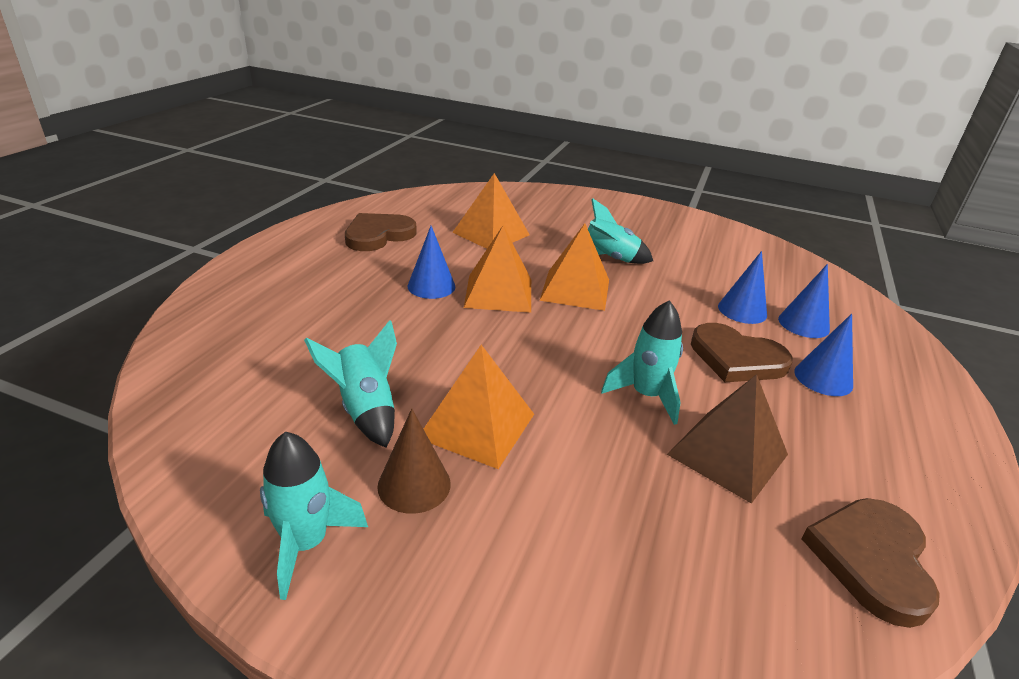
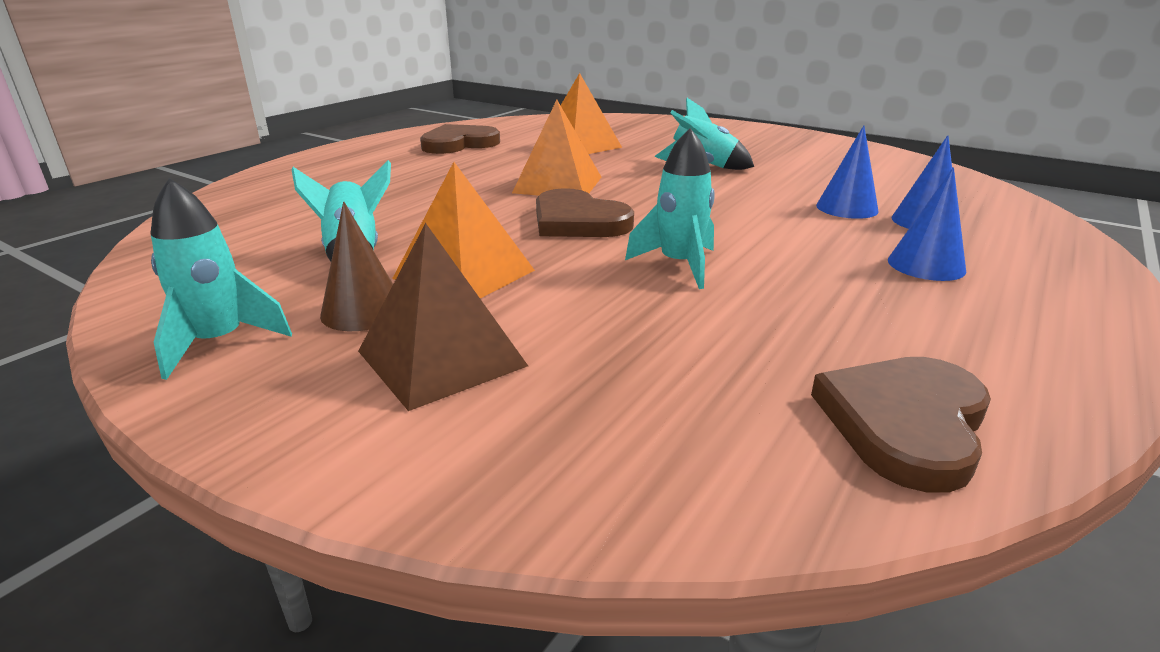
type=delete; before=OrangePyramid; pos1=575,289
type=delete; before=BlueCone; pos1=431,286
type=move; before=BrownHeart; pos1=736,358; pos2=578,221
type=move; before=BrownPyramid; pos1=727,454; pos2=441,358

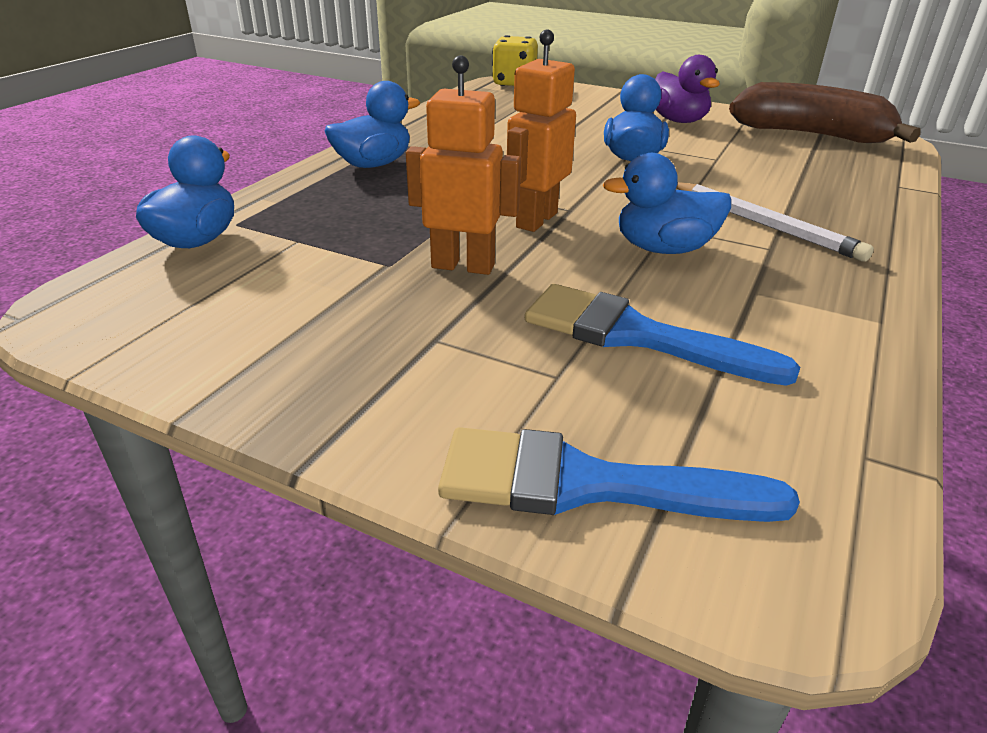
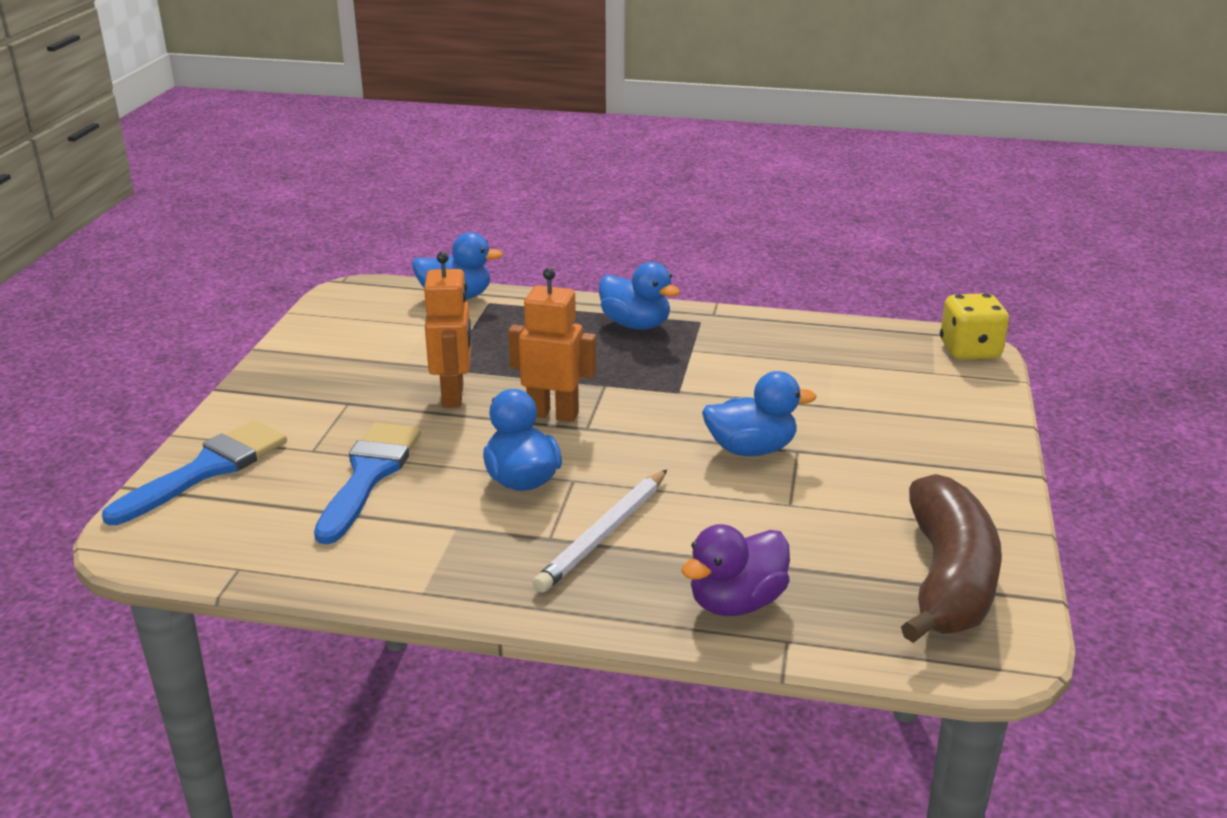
type=move; before=PurpleDuck; pos1=678,121; pos2=736,602
type=rotate; before=BlueBrush; pos1=587,484; pos2=207,469; turn=45

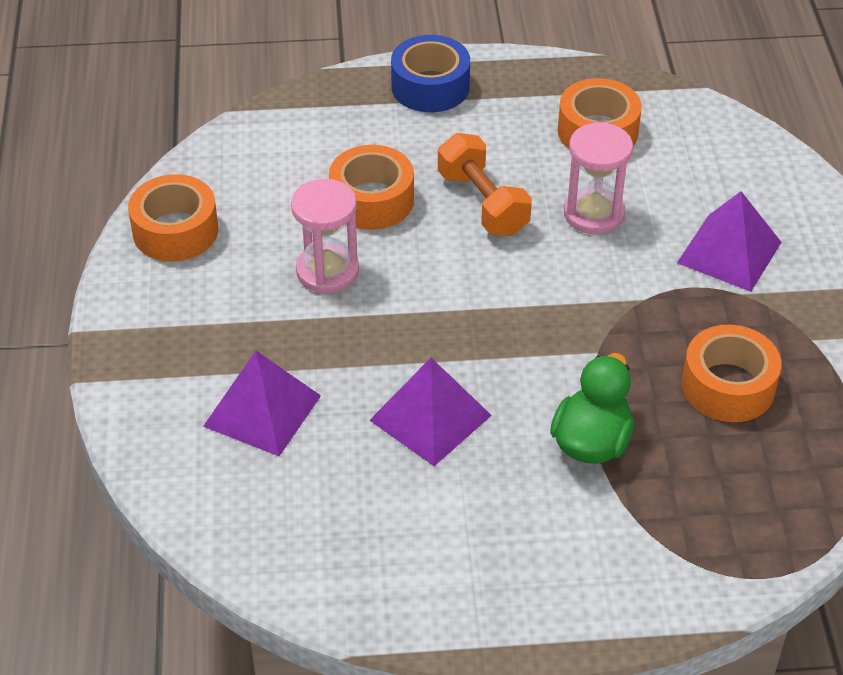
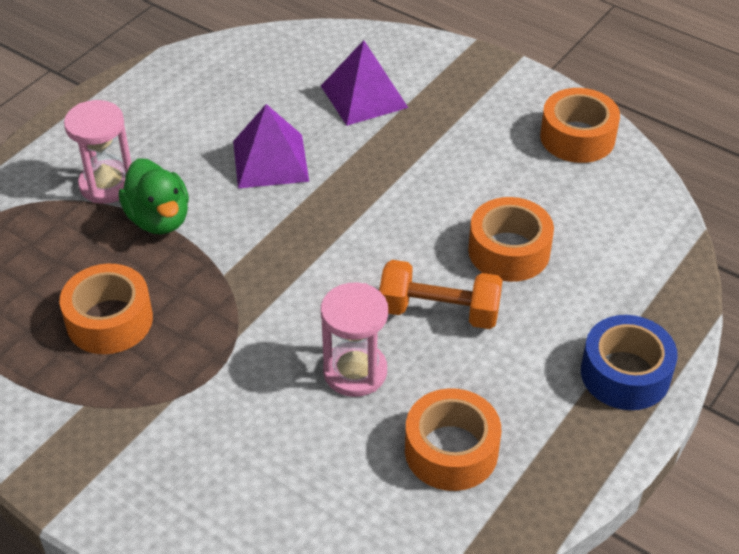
type=move; before=PinkHourglass; pos1=327,271; pos2=107,184
type=delete; before=PurplePyramid; pos1=729,252

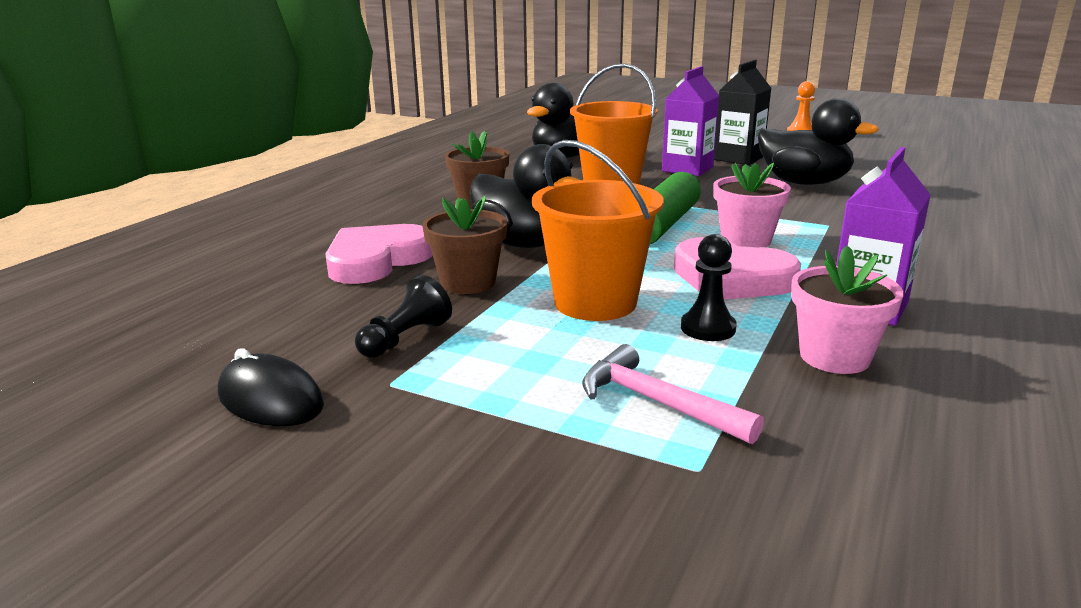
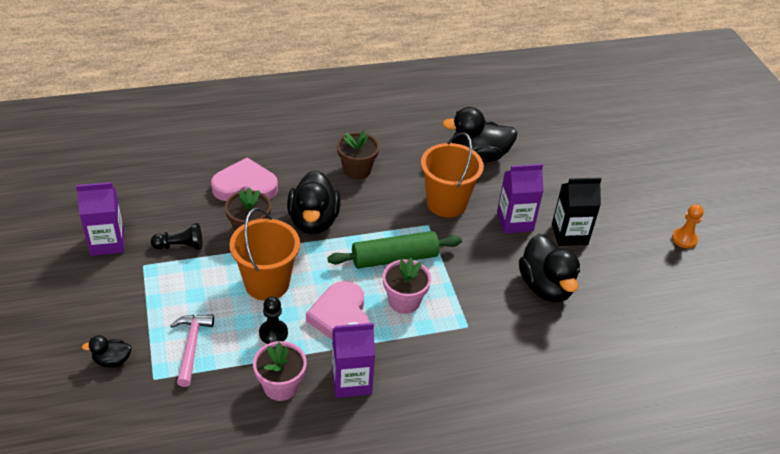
type=replace; before=BlackMouse; after=PurpleCarton; pos1=270,400; pos2=107,243
type=insert; after=BlackDuck; pos2=112,360

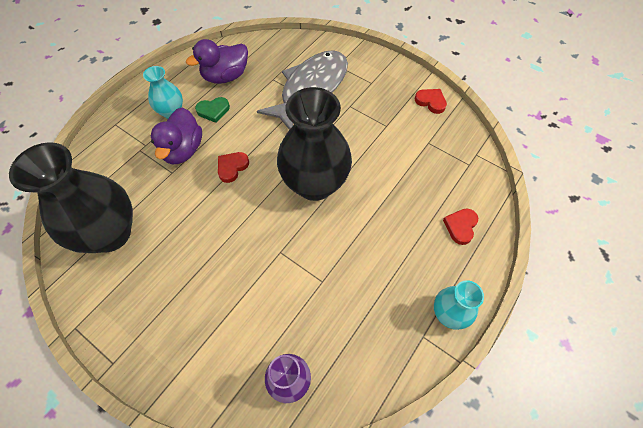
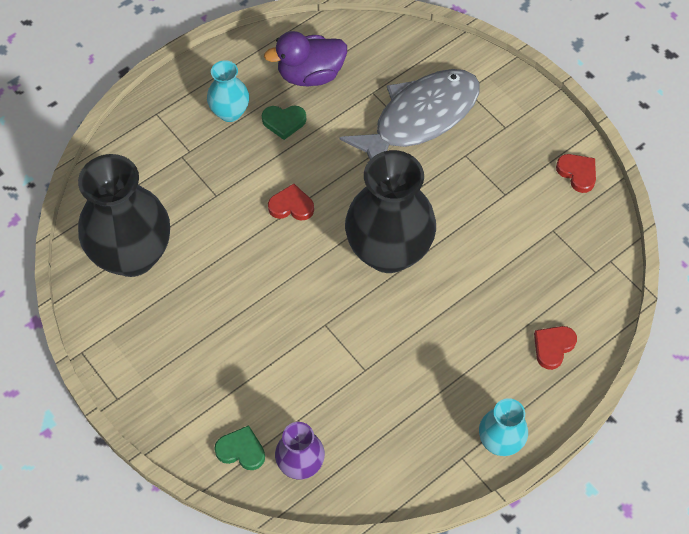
type=delete; before=PurpleDuck; pos1=183,150
type=rotate; before=RedHeart; pos1=232,167; pos2=291,206; turn=45
type=insert; after=GreenHeart; pos2=241,450

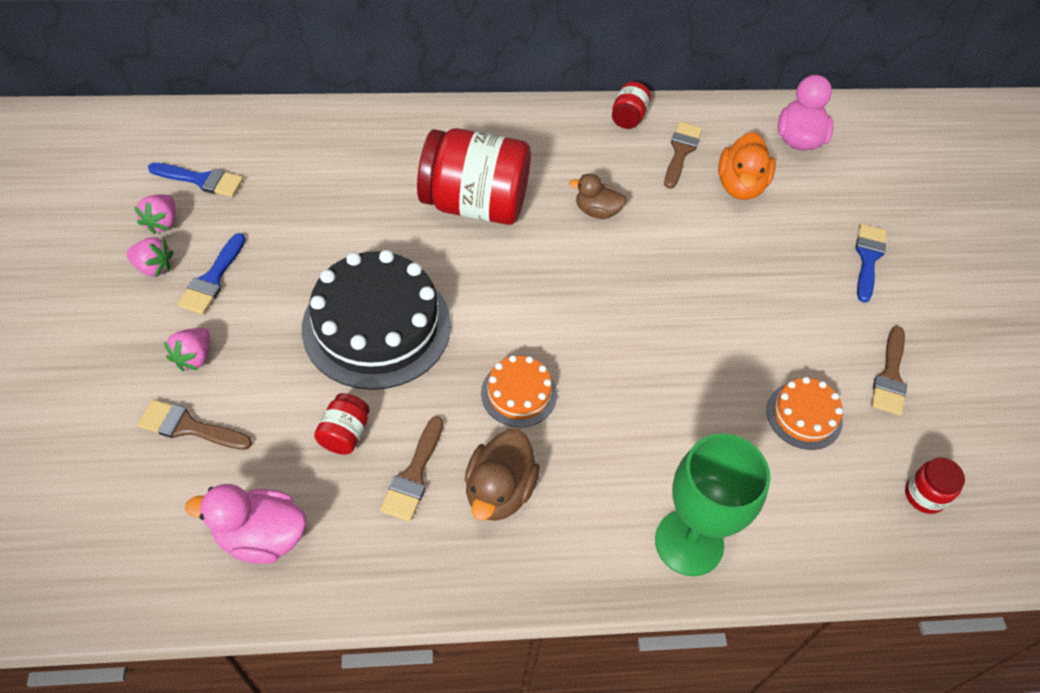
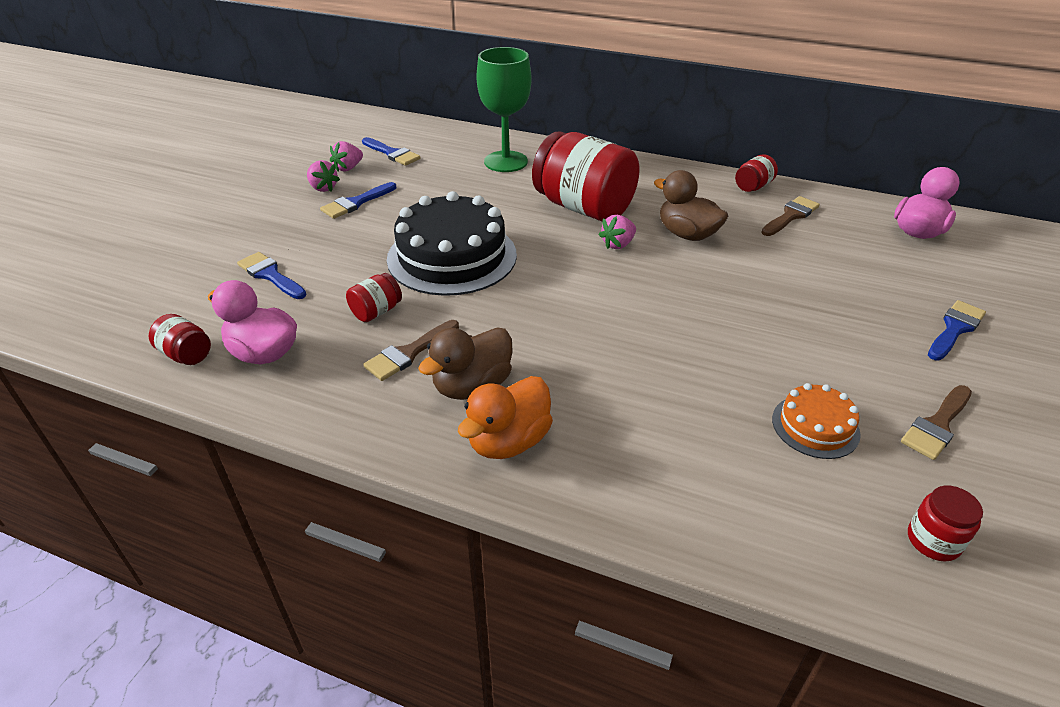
type=move; before=OrangeDuck; pos1=740,185; pos2=508,441
type=resize; before=BrownDuck; pos1=597,211; pos2=687,234; scale=1.51
type=move; before=PinkStrawberry; pos1=194,357; pos2=618,244
type=delete; before=OrangeCake; pos1=519,393
type=recolor; before=BrownBrush; after=BlueBrush; pos1=189,427; pos2=270,275
type=move; before=GreenGoblet; pos1=689,542; pos2=506,162
type=insert; after=RedJar; pos2=186,355

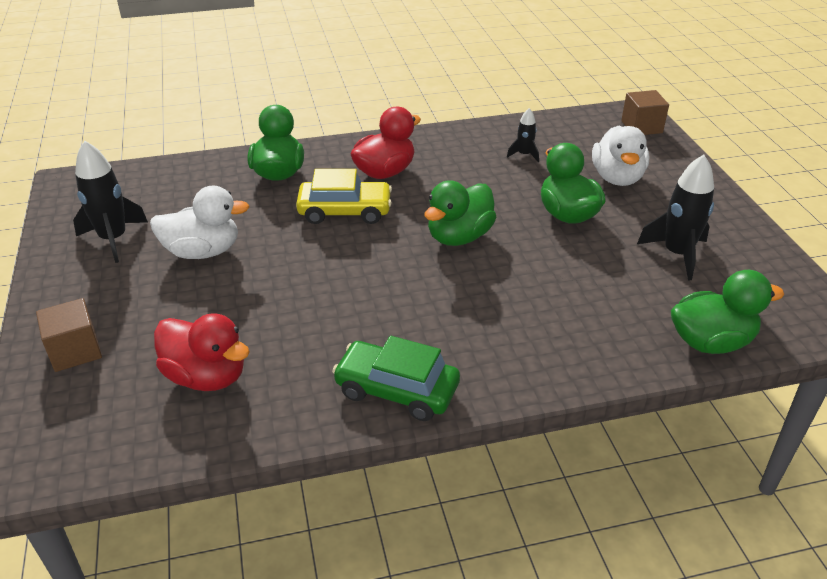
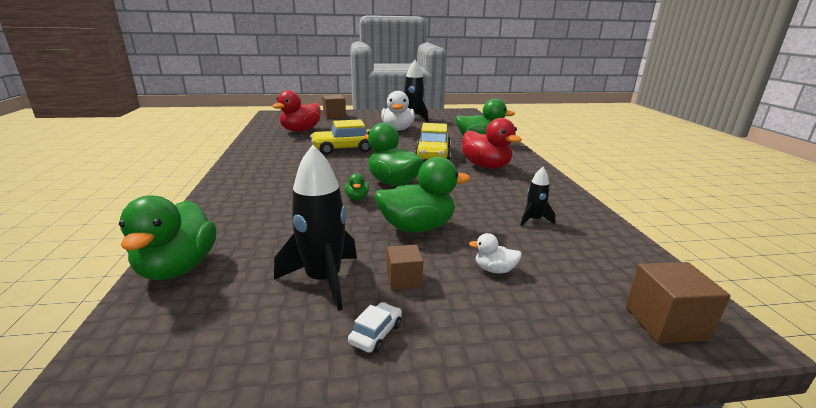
type=resize; before=WhiteDuck; pos1=617,178; pos2=494,270; scale=0.46
type=delete; before=GreenCar; pos1=396,390
type=insert; after=YellowCar; pos2=344,149
type=insert; after=GreenDuck; pos2=357,198
type=insert; after=BrownCube; pos2=404,279
type=insert; after=WhiteCar; pos2=376,333

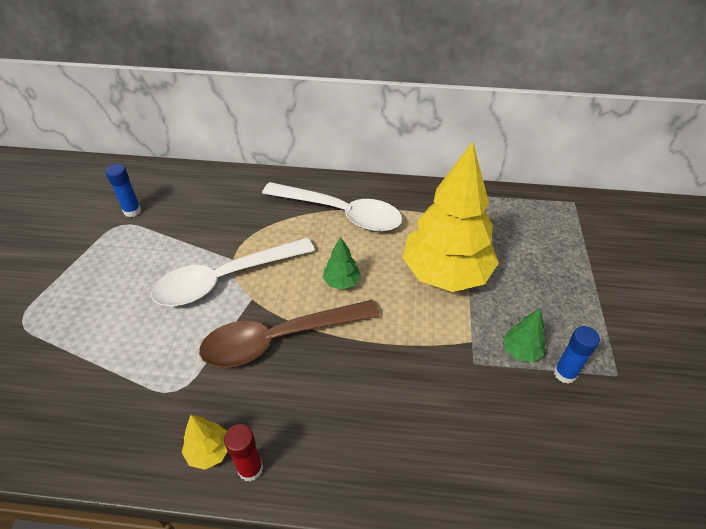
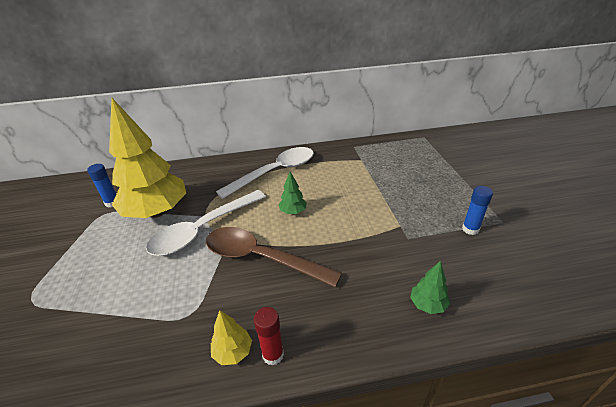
type=move; before=YellowTree; pos1=445,273; pos2=157,212
type=rotate; before=WhiteSpoon; pos1=341,213; pos2=275,172; turn=-45
type=rotate; before=BrownSpoon; pos1=279,339; pos2=261,258; turn=60
type=move; before=GreenTree; pos1=521,351; pos2=427,305

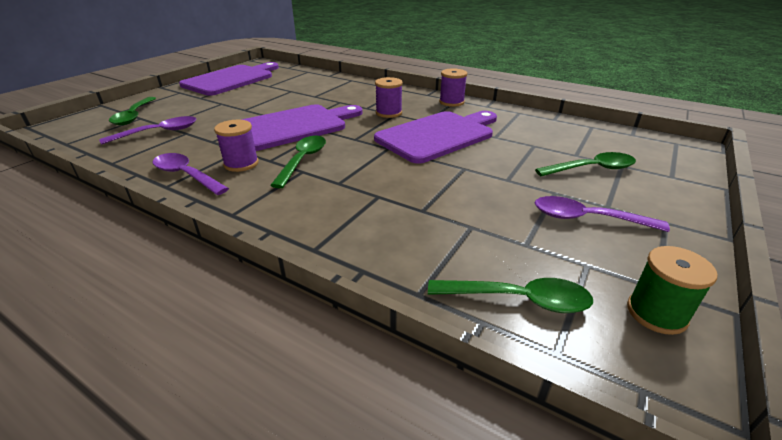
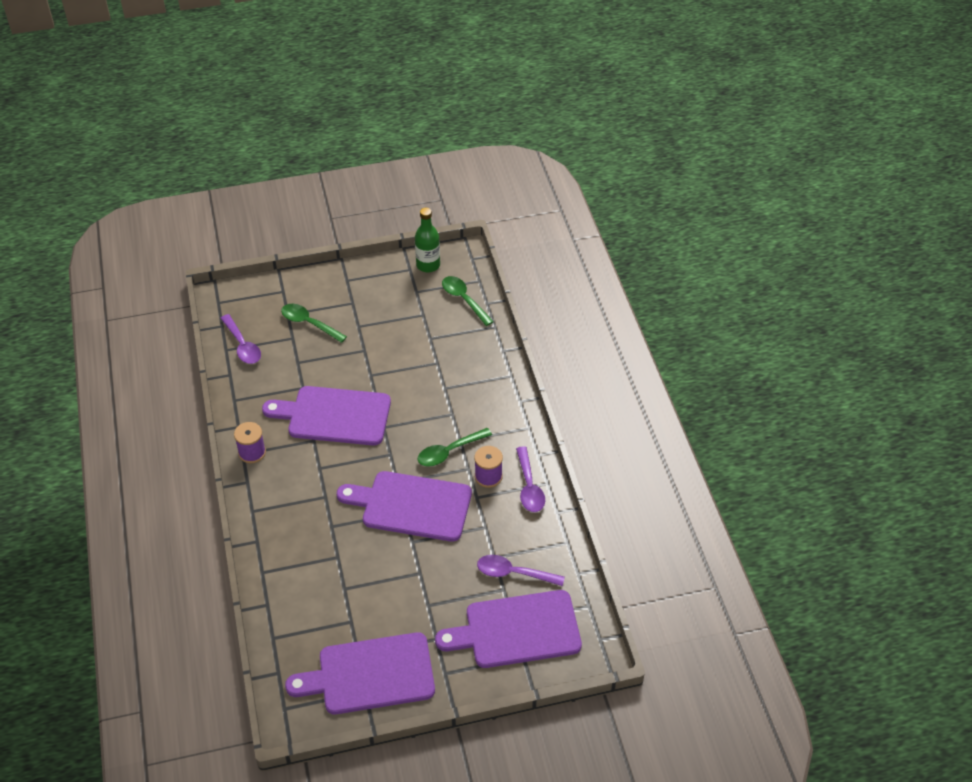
type=delete; before=PurpleSpool; pos1=388,113
type=replace; before=GreenSpoon; after=PurpleCuttingBoard; pos1=134,116; pos2=516,630
type=move; before=PurpleSpoon; pos1=587,218; pos2=242,345
type=replace; before=GreenSpool; after=GreenBottle; pos1=656,313; pos2=428,265

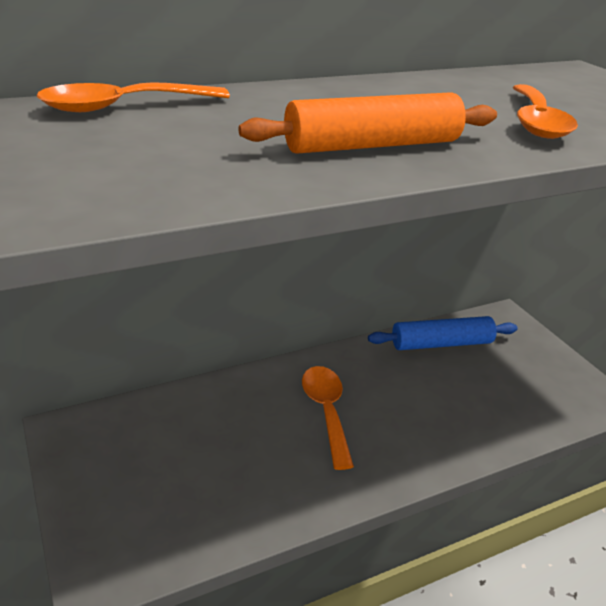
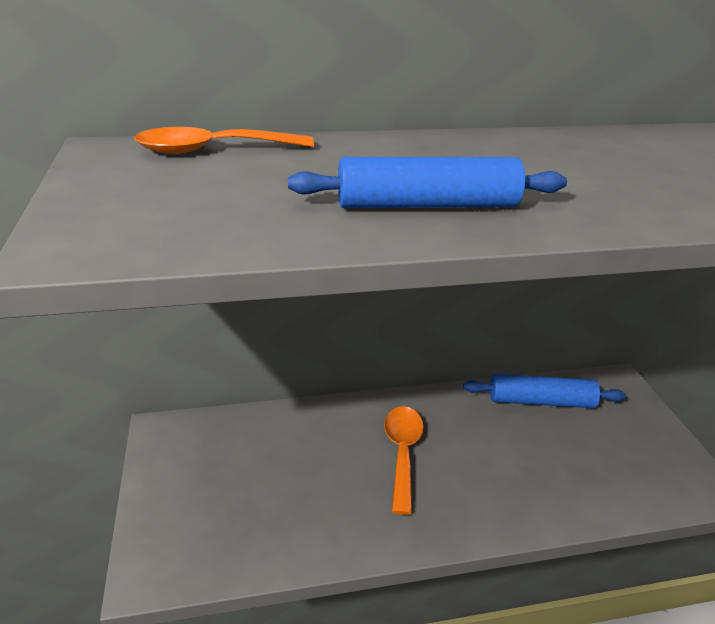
type=delete; before=OrangeSpoon; pos1=536,122
type=recolor; before=OrangeRollingPin; after=BlueRollingPin; pos1=372,146; pos2=427,205

